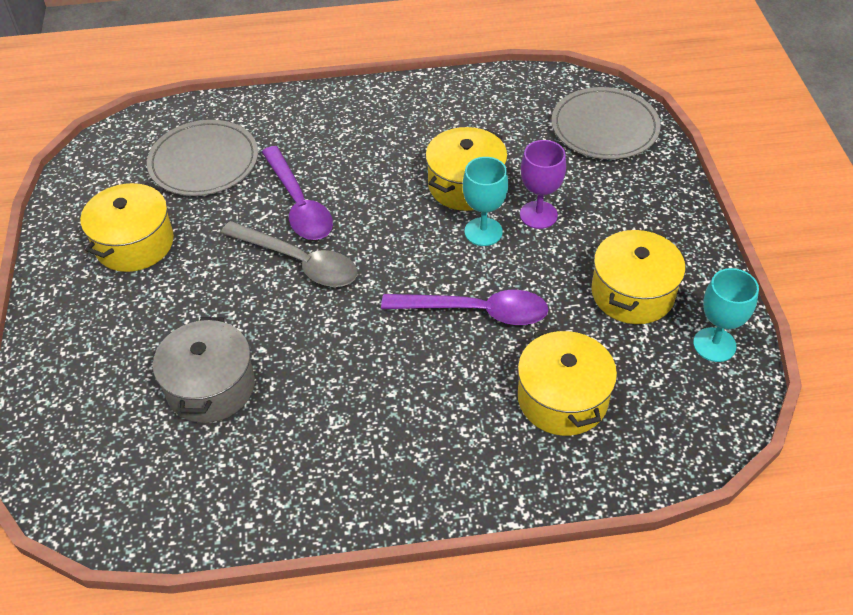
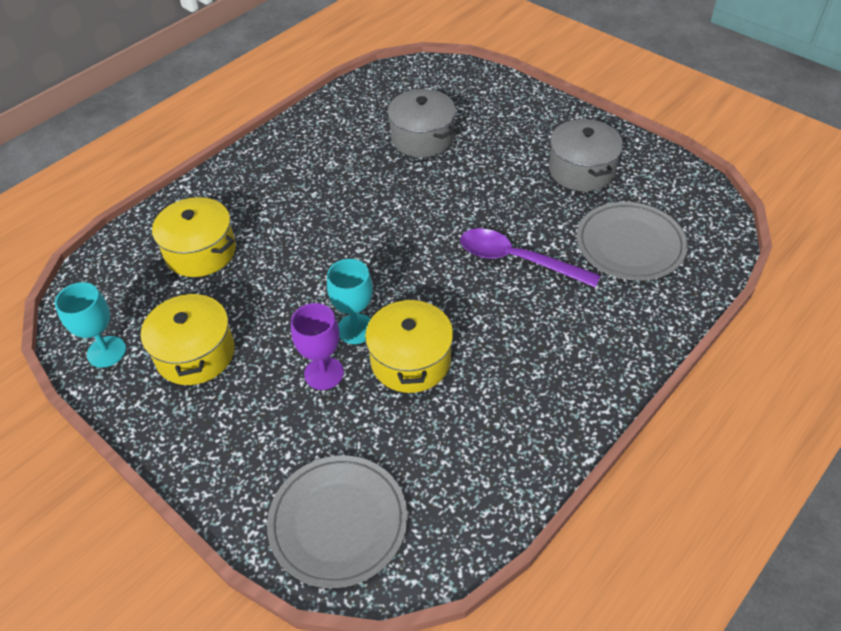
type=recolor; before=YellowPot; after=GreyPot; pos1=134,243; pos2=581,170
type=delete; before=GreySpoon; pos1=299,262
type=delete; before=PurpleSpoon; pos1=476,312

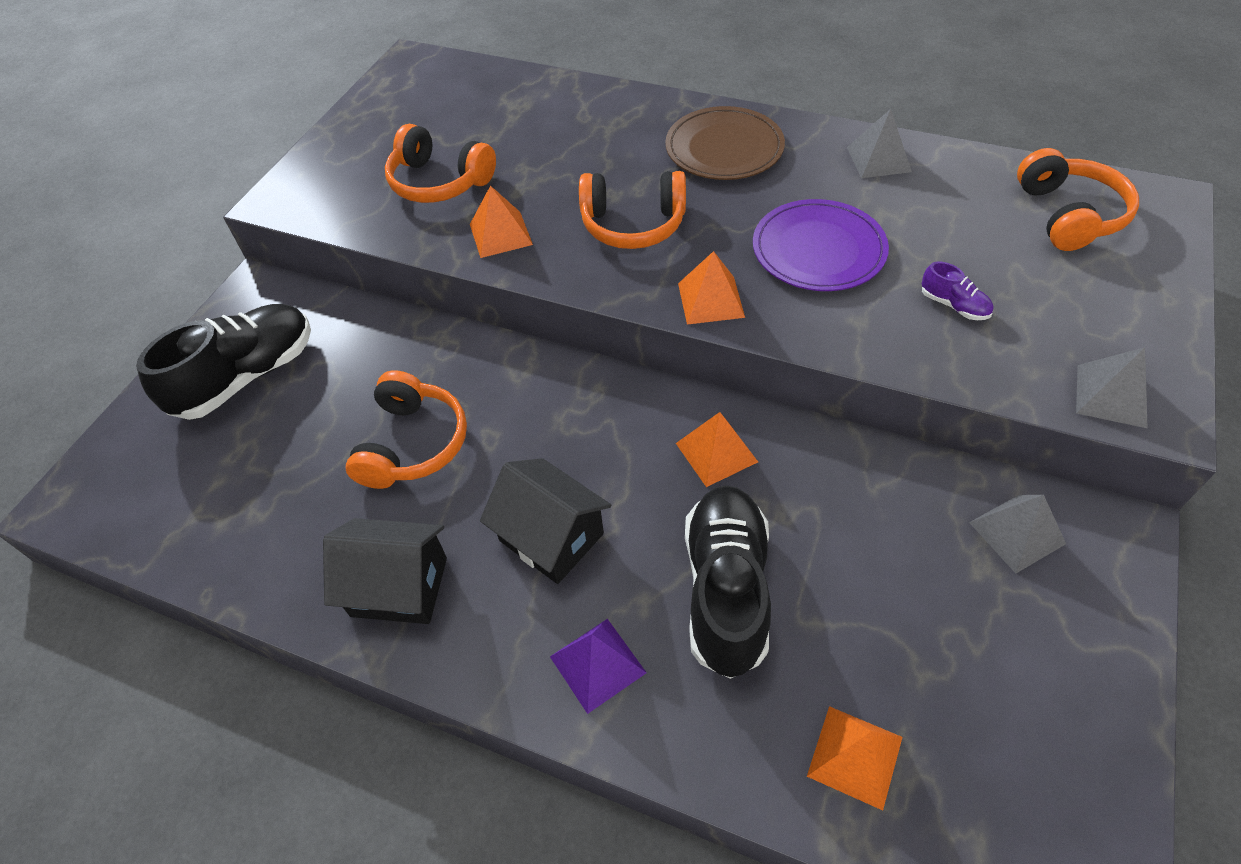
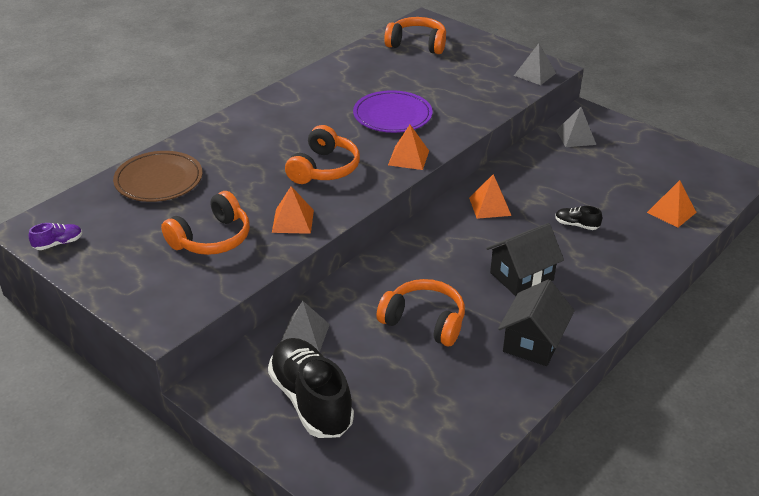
type=move; before=BrownPlate; pos1=724,148; pos2=159,180
type=move; before=GreyPyramid; pos1=878,159; pos2=304,335
type=move; before=PurpleShoe; pos1=953,305; pos2=58,243
type=resize; before=BlackShoe; pos1=726,589; pos2=576,225; scale=0.43
type=delete; before=PurplePyramid; pos1=597,664

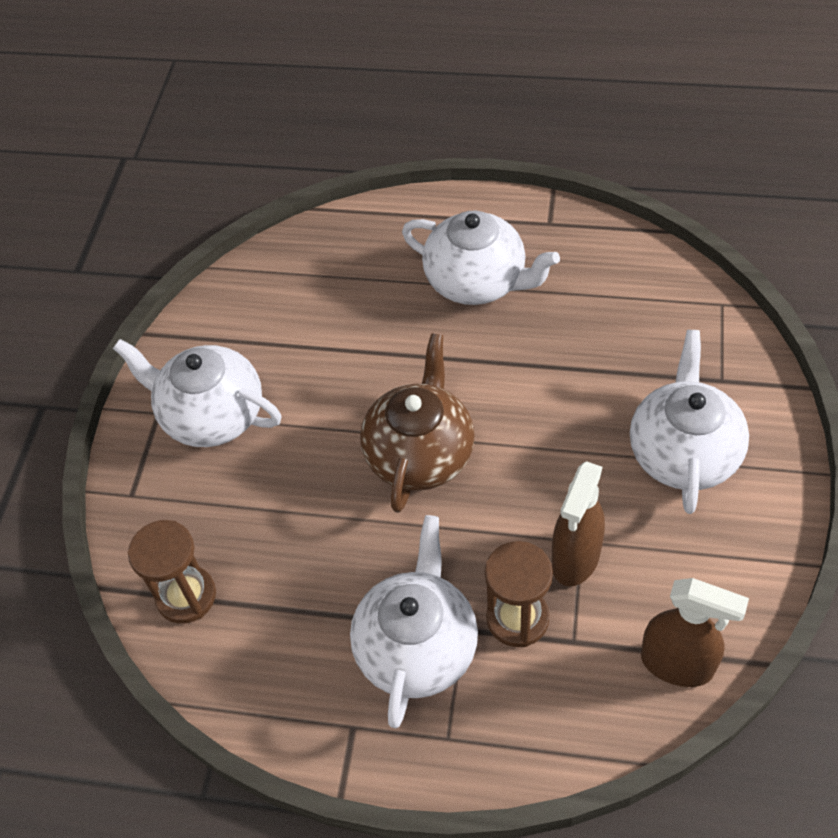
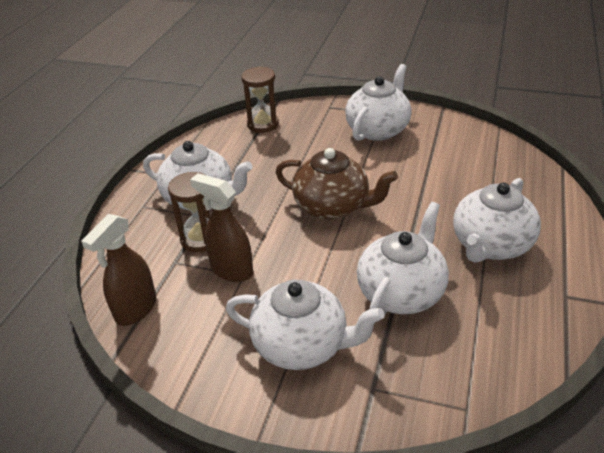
type=insert; after=WhiteTeapot; pos2=401,292

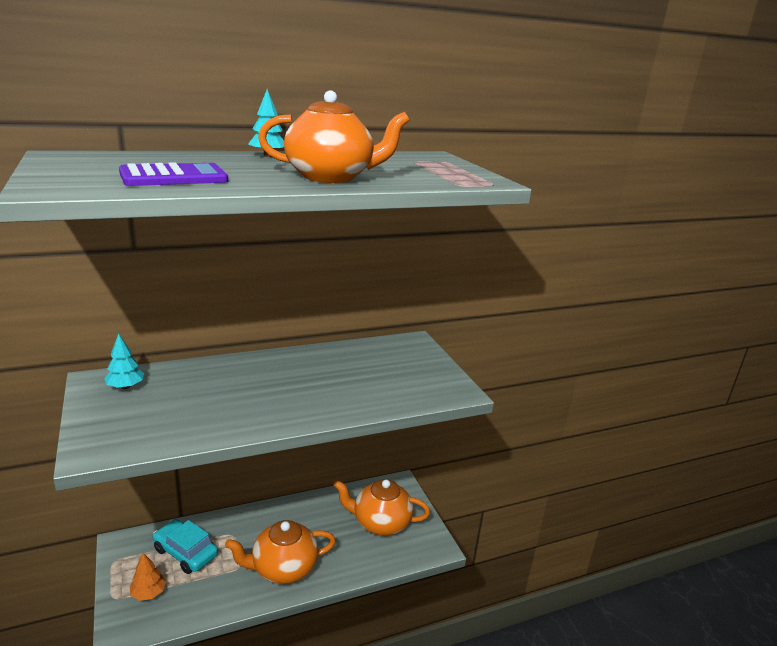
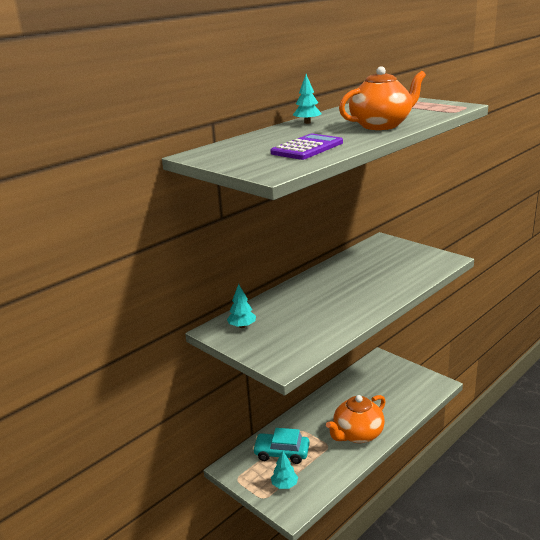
type=delete; before=OrangeTeapot; pos1=380,522
type=recolor; before=OrangeTree; after=TurquoiseTree; pos1=148,593; pos2=284,485

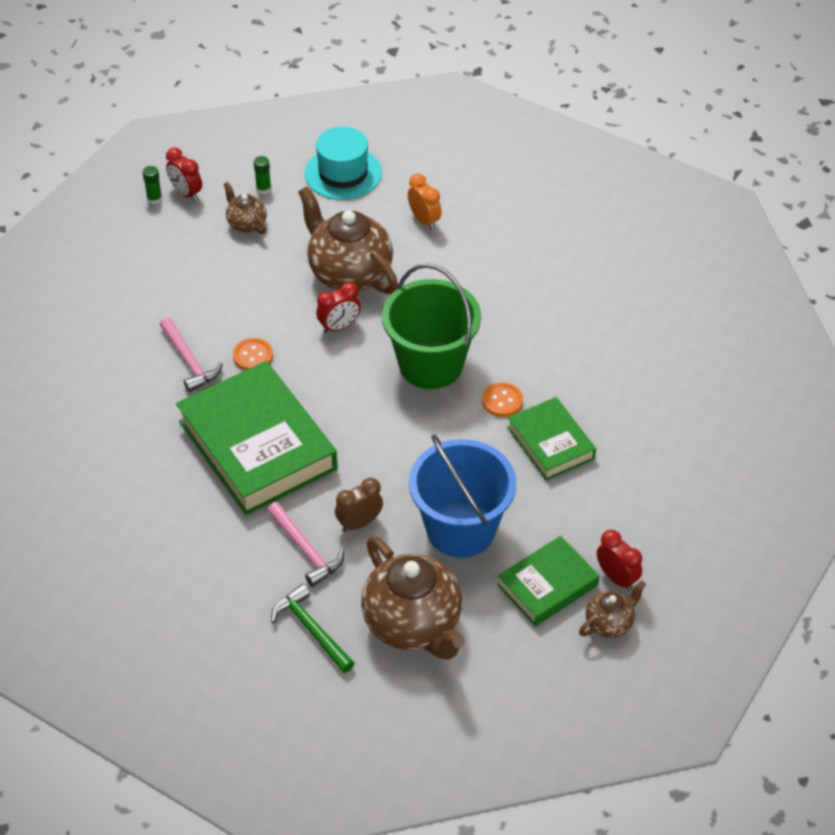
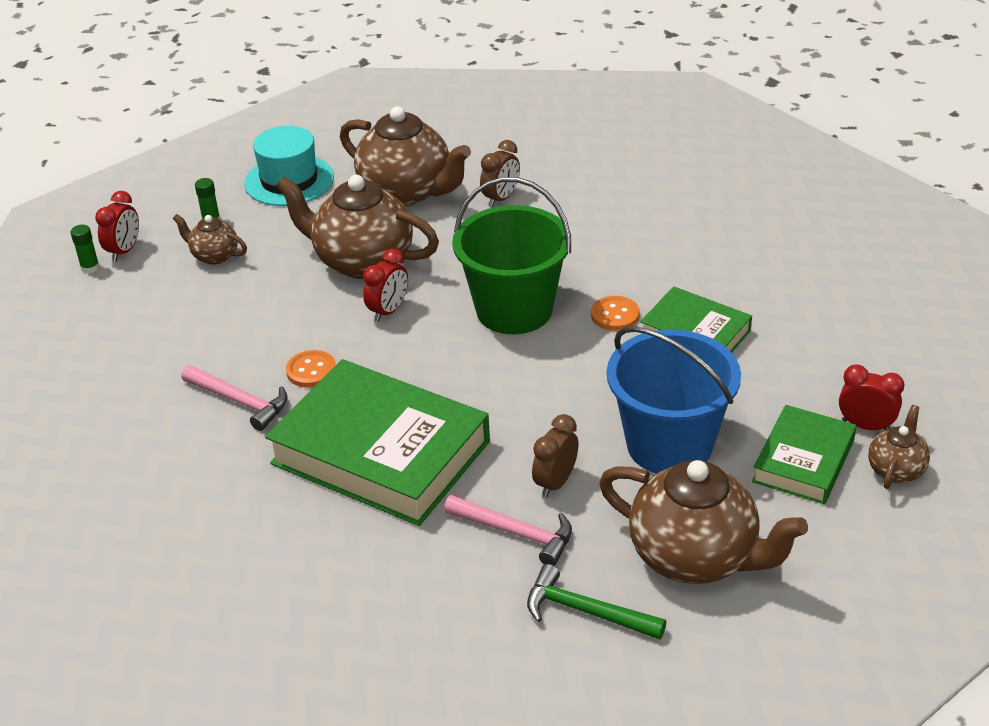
type=rotate; before=RedClock; pos1=186,193; pos2=124,251; turn=-90
type=replace; before=OrangeClock; after=BrownTeapot; pos1=424,220; pos2=407,192
type=insert; after=BrownClock; pos2=501,198

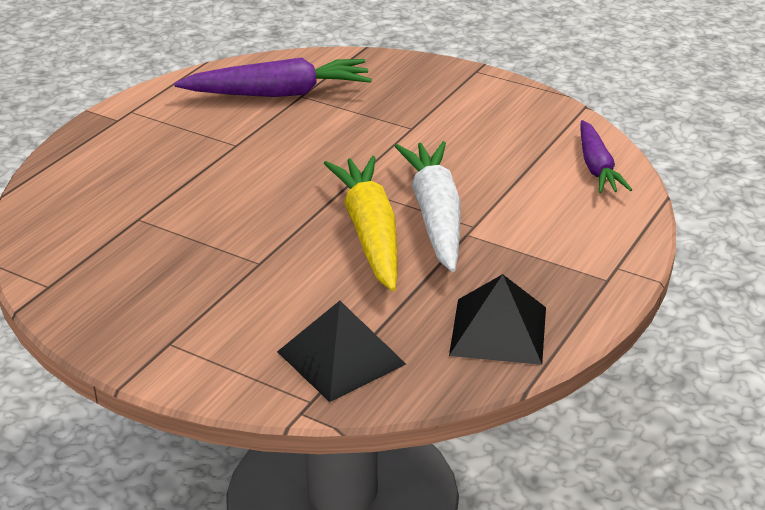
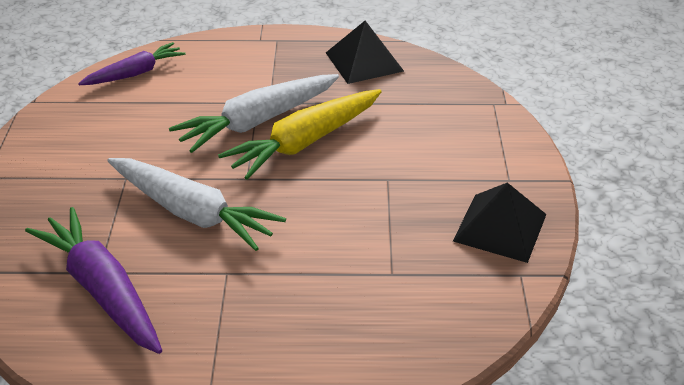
type=move; before=BlackPyramid; pos1=341,357; pos2=500,227
type=insert; after=WhiteCarrot; pos2=192,213

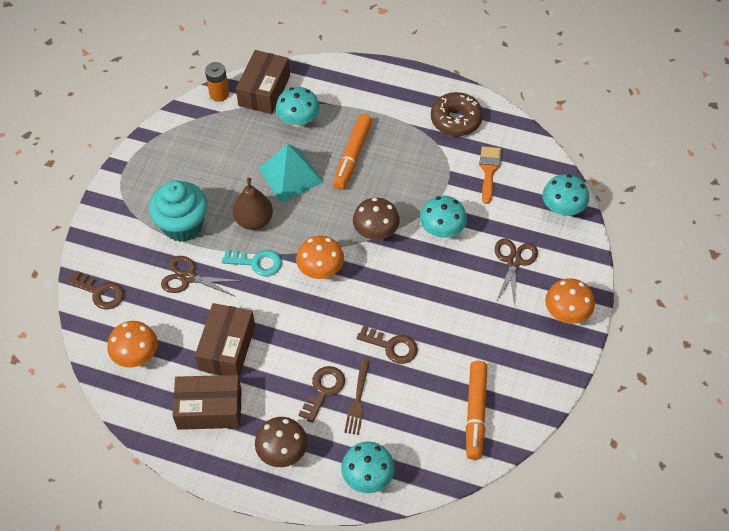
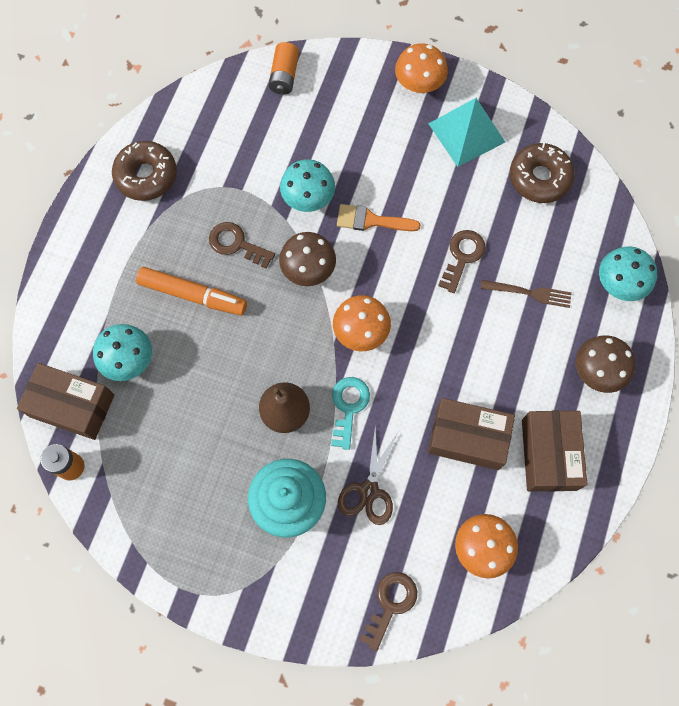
type=move; before=TurquoisePyramid; pos1=291,175; pos2=466,132
type=move; before=OrangeBrush; pos1=489,171; pos2=371,220
type=replace; before=TurquoiseMushroom; after=OrangeBattery; pos1=562,209; pos2=284,76
type=delete; before=BrownScissors; pos1=514,261
type=replace; before=OrangeMarker; after=BrownDonut; pos1=475,413; pos2=539,178
type=move; before=BrownKey; pos1=323,390; pos2=236,244

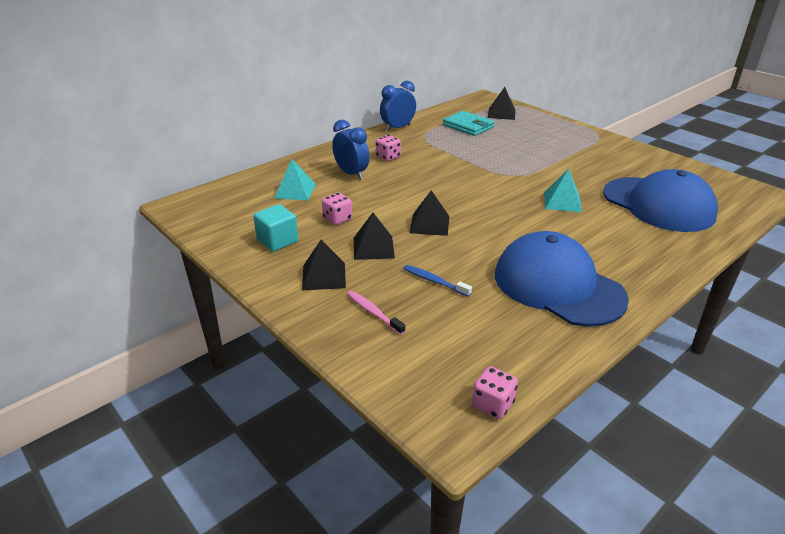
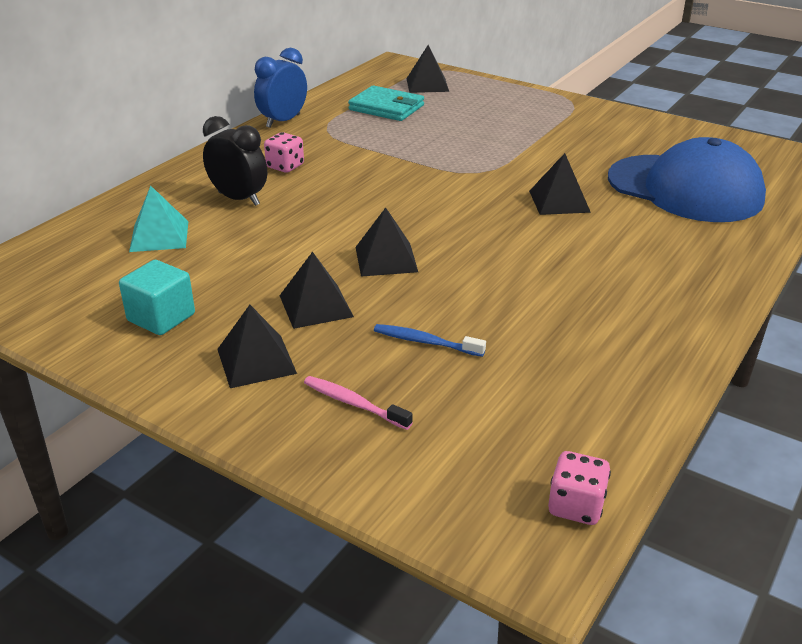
type=recolor; before=BlueClock; after=BlackClock; pos1=351,174; pos2=239,199
type=recolor; before=TurquoisePyramid; after=BlackPyramid; pos1=562,202; pos2=559,201
type=delete; before=PinkDice; pos1=337,219
type=delete; before=BlueCap; pos1=558,285

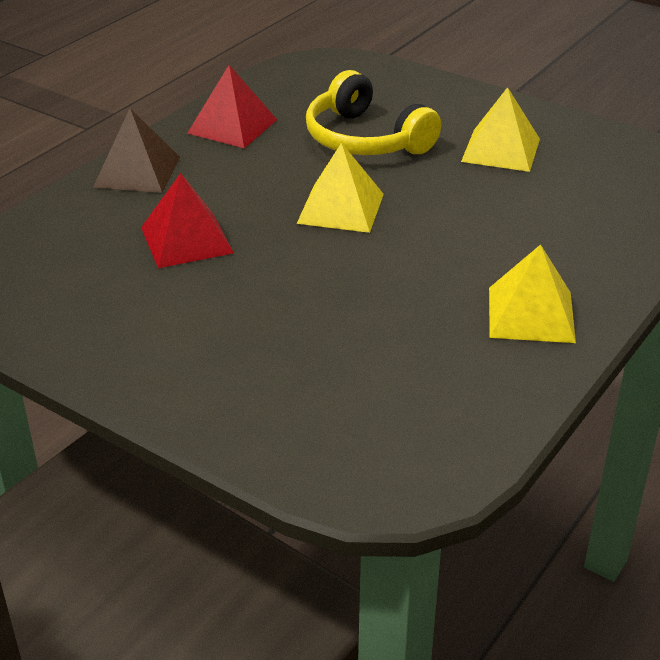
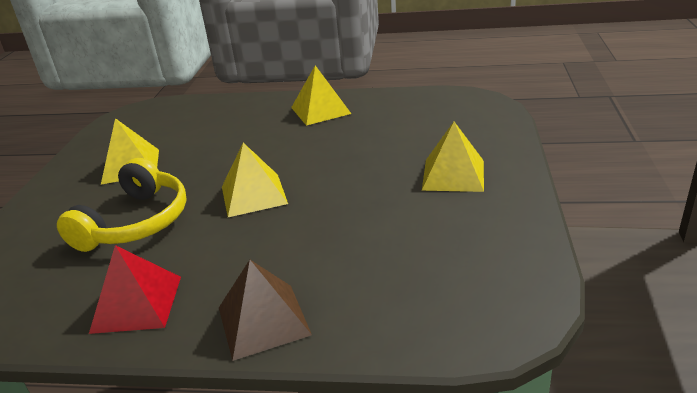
type=delete; before=RedPyramid; pos1=186,240
type=insert; after=YellowPyramid; pos2=453,175

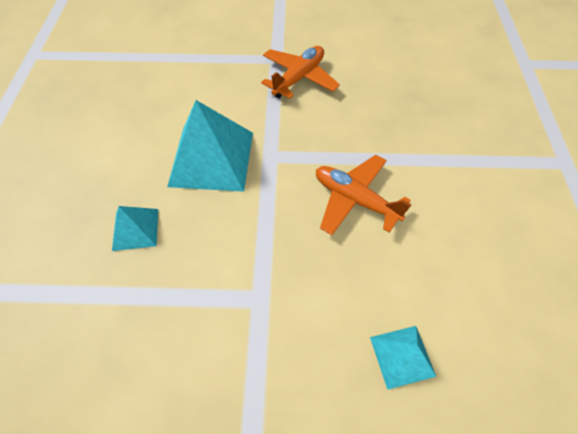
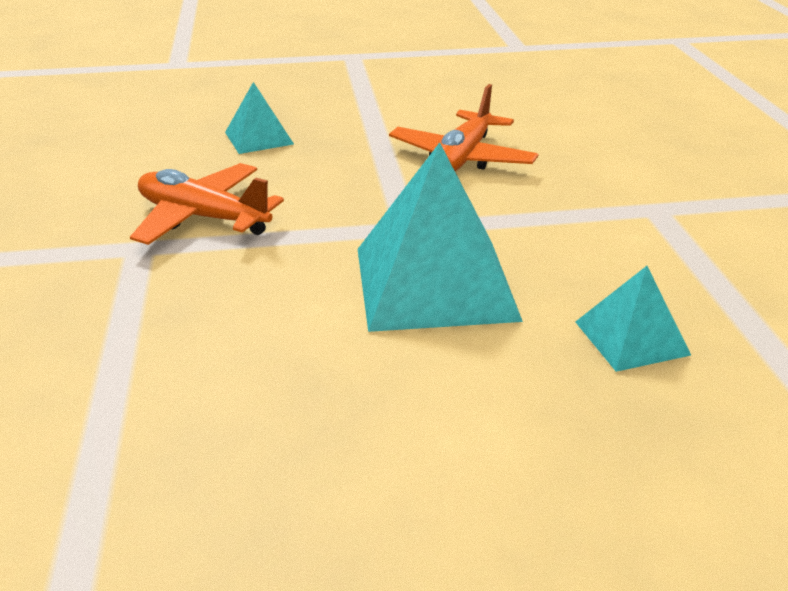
type=move; before=TurquoisePyramid; pos1=402,356; pos2=258,138

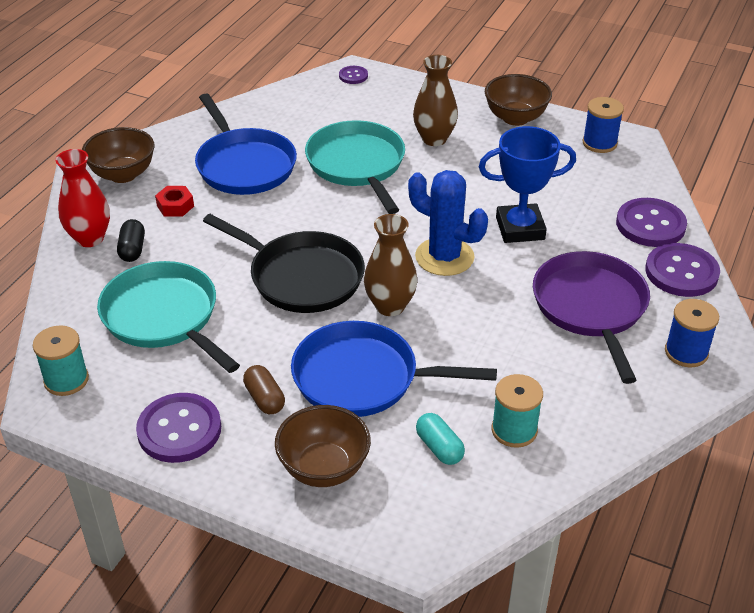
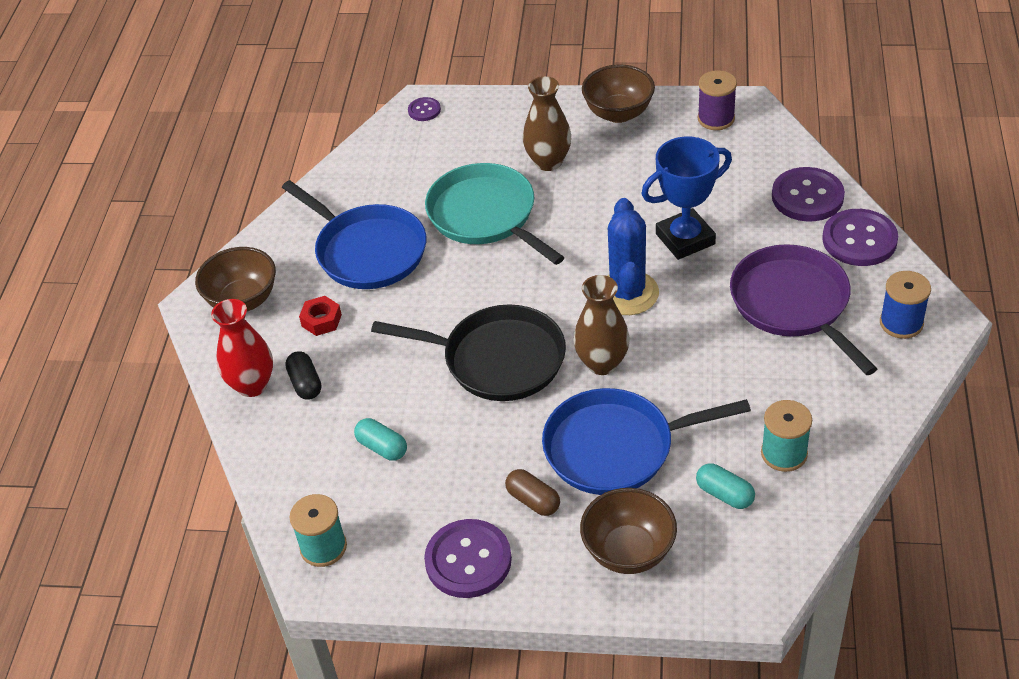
type=recolor; before=BlueSpool; after=PurpleSpool; pos1=599,143; pos2=716,118
type=rotate; before=BlueCactus; pos1=444,257; pos2=627,293; turn=75
type=replace; before=TurquoisePan; after=TurquoiseCapsule; pos1=163,317; pos2=382,447

